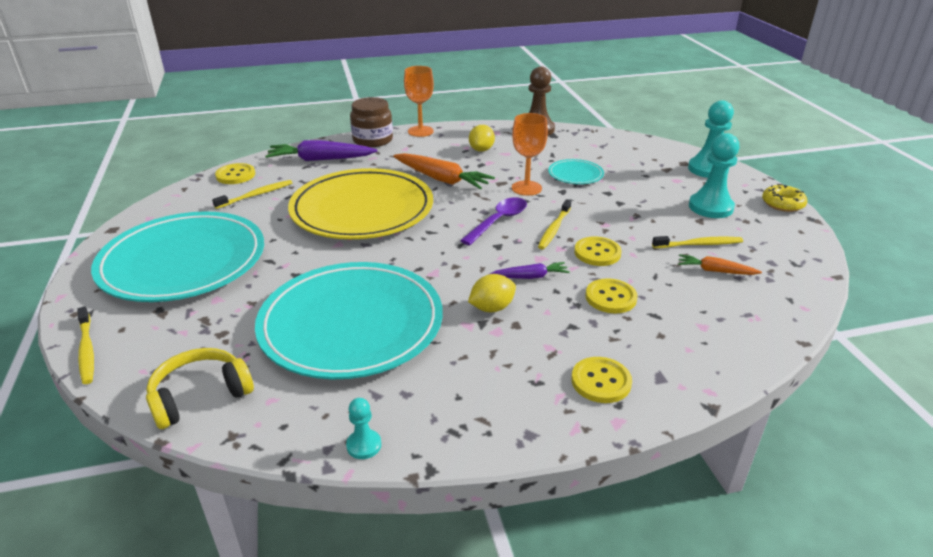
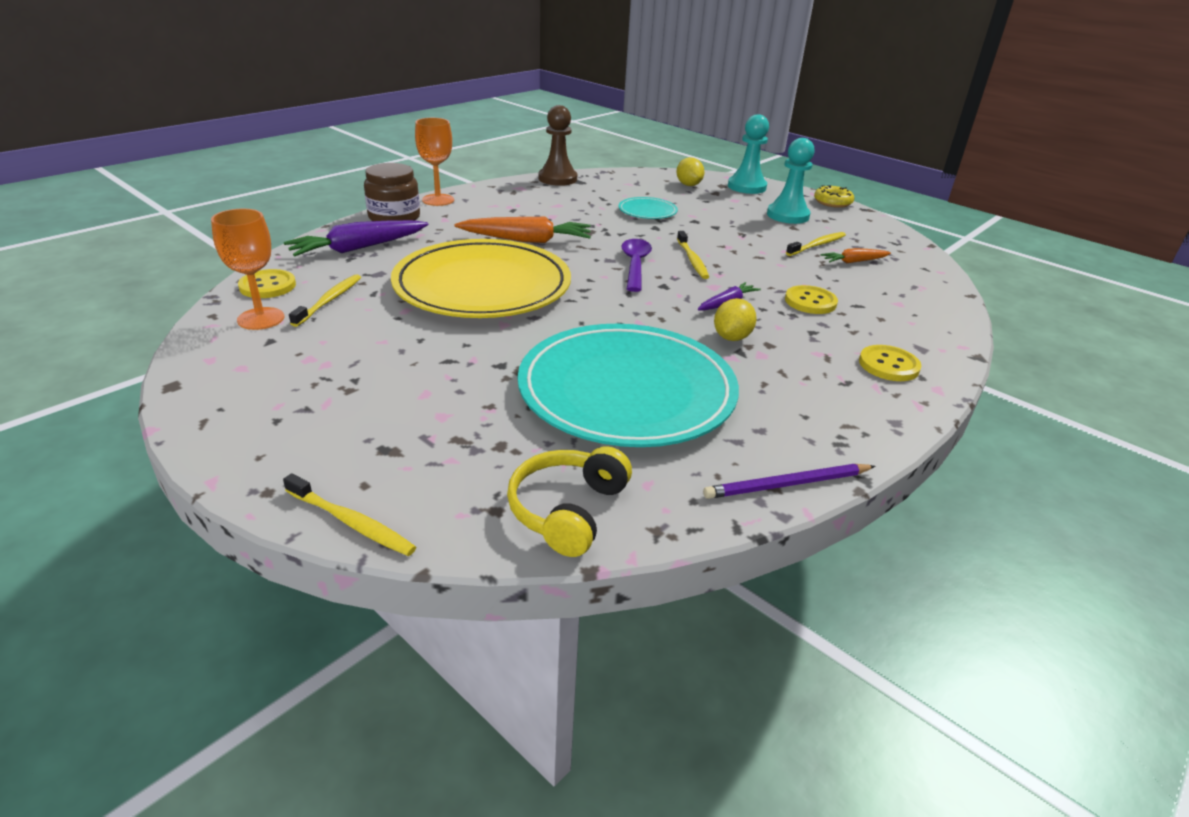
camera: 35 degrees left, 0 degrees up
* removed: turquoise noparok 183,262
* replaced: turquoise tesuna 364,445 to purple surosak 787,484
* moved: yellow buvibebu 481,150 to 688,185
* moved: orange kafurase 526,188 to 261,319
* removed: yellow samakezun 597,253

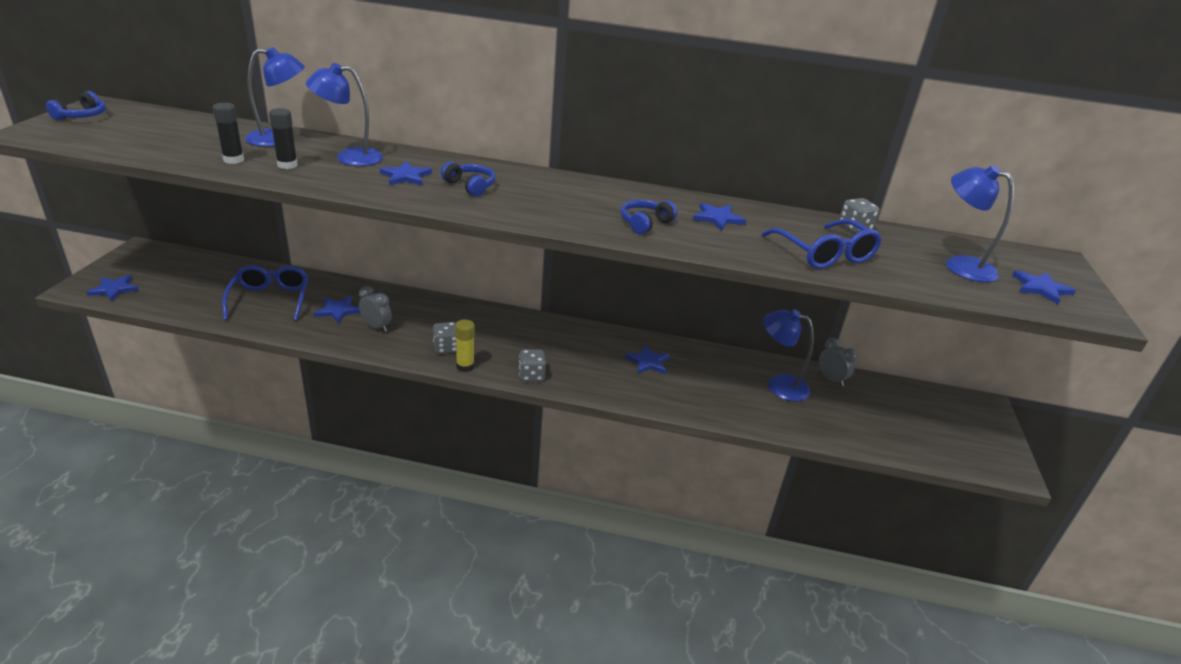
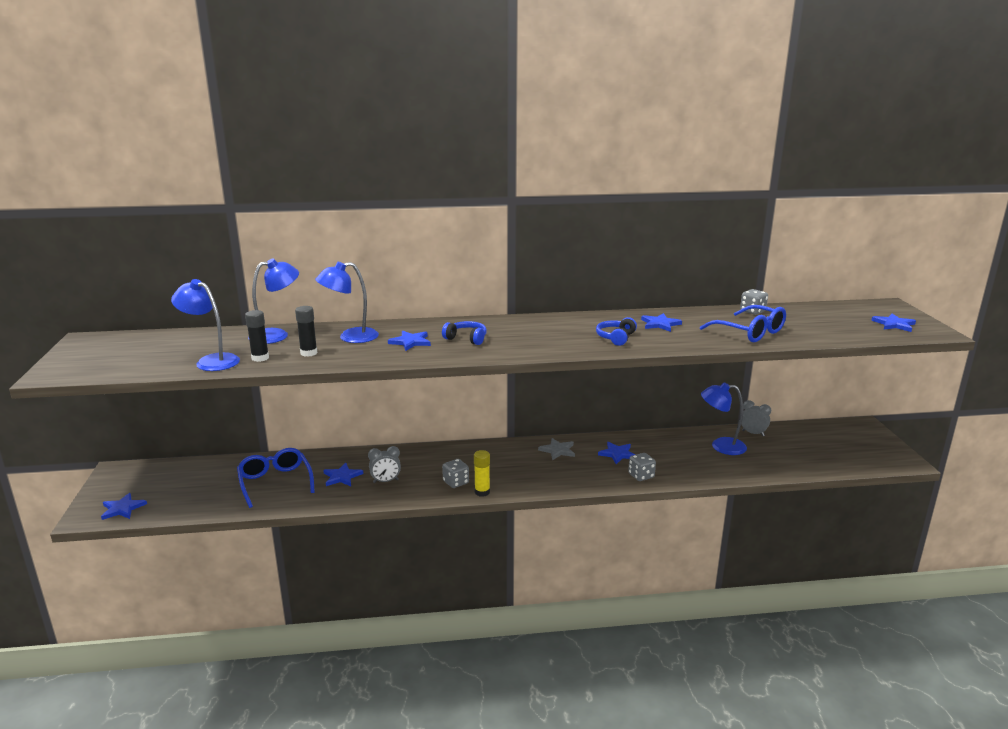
camera: 15 degrees left, 10 degrees down
* removed: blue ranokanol 82,116
* turned: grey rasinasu 376,327 = 385,481 150 degrees clockwise
* moved: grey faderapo 531,375 to 641,476
* moved: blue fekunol 960,265 to 211,361
* added: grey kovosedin 558,450

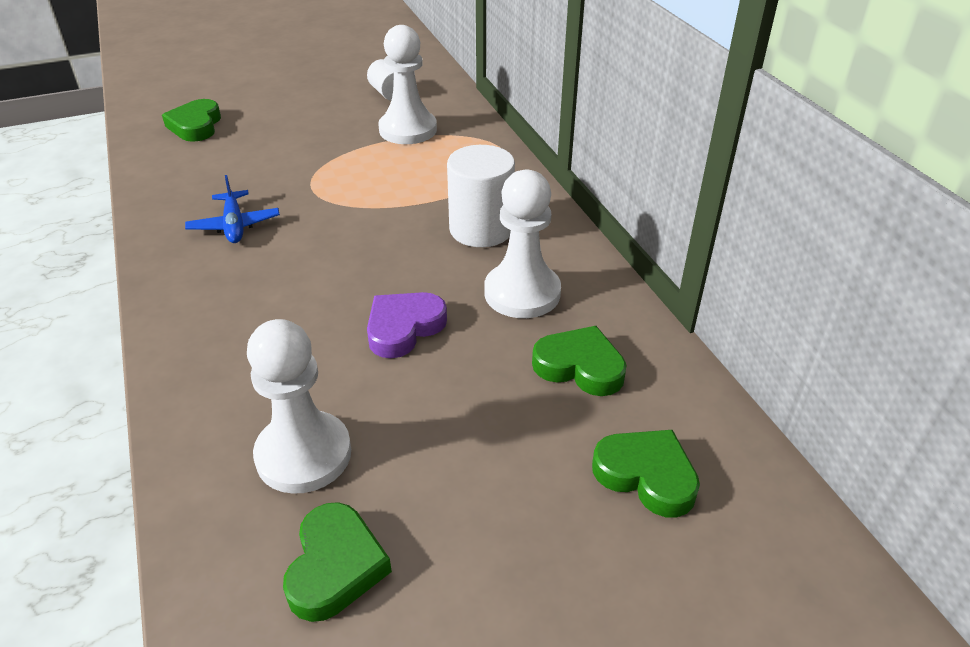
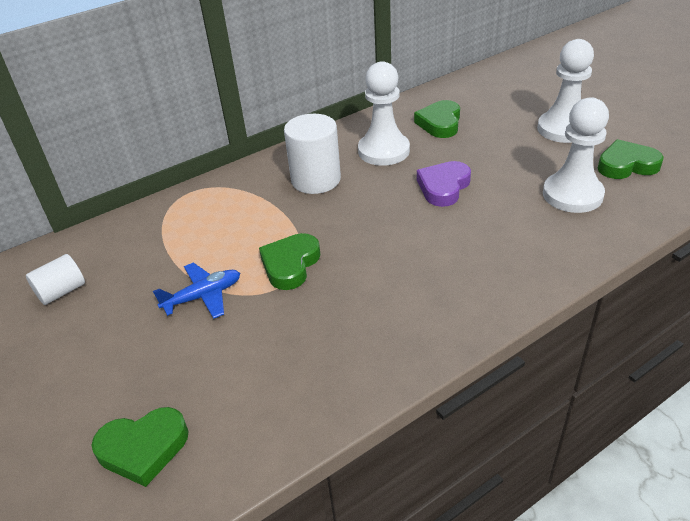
camera: 100 degrees left, 0 degrees up
* moved: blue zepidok 234,225 to 203,296
* turned: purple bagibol 403,328 = 443,187 90 degrees clockwise
* moved: white tesuna 408,130 to 563,129
* moved: green bagibol 646,475 to 290,265

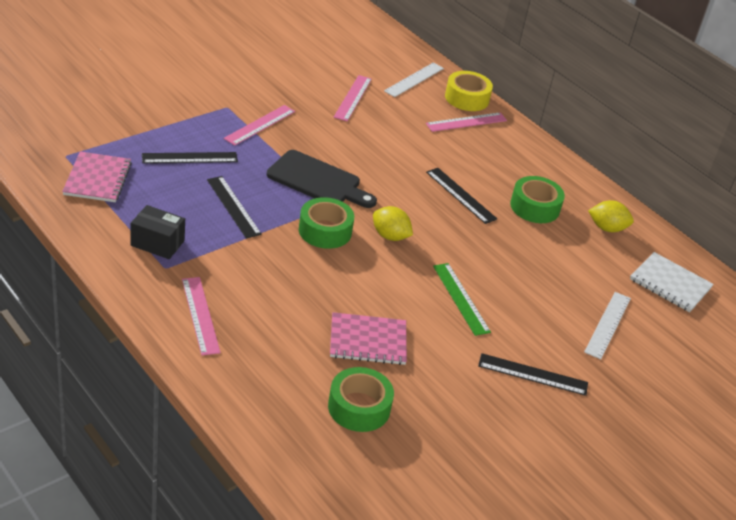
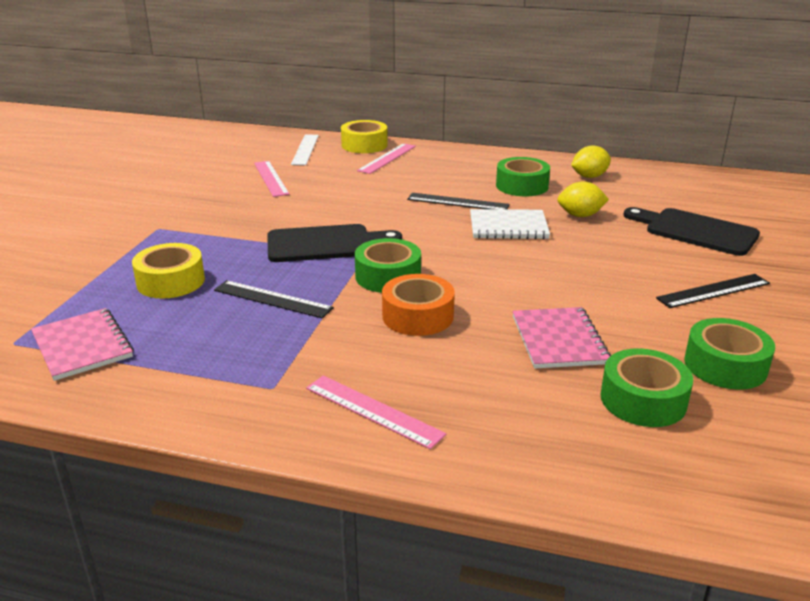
camera: 30 degrees left, 10 degrees down
* removed: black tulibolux 157,243
* replaced: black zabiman 189,158 to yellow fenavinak 171,281
* removed: pink zabiman 260,125
* turned: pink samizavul 368,341 = 559,340 60 degrees counterclockwise
* moved: yellow buvibebu 390,236 to 580,215
* removed: green zabiman 460,298
* replaced: white zabiman 607,324 to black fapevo 695,231
* moved: white samizavul 670,284 to 508,226
* added: orange fenavinak 418,316
* added: green fenavinak 725,365

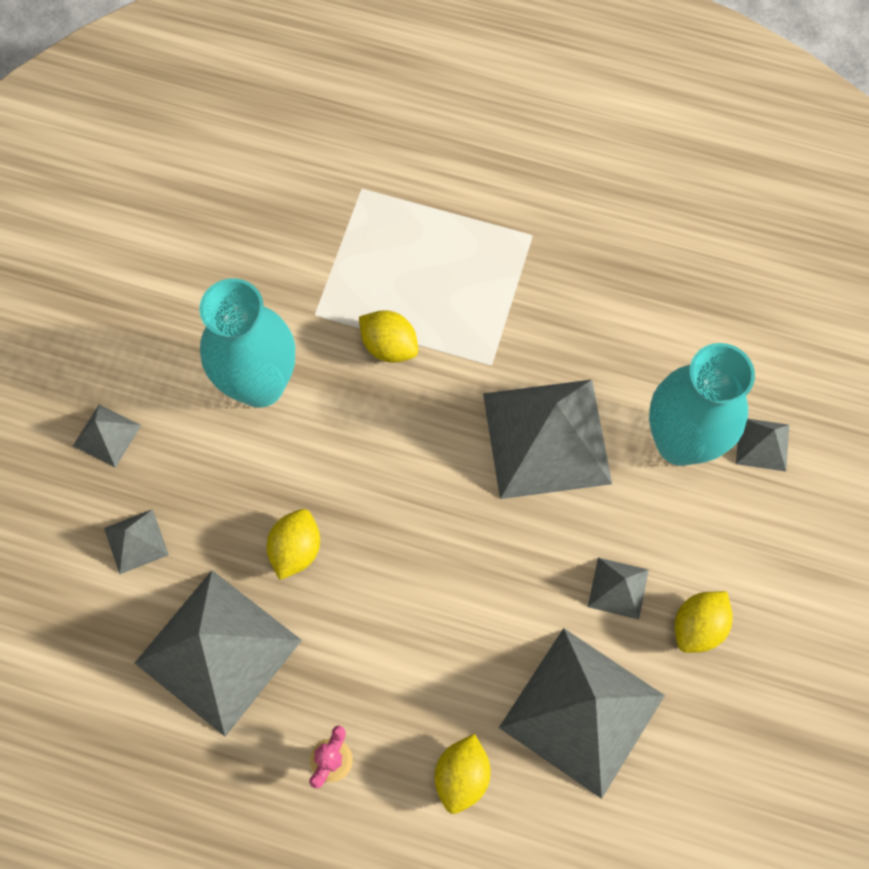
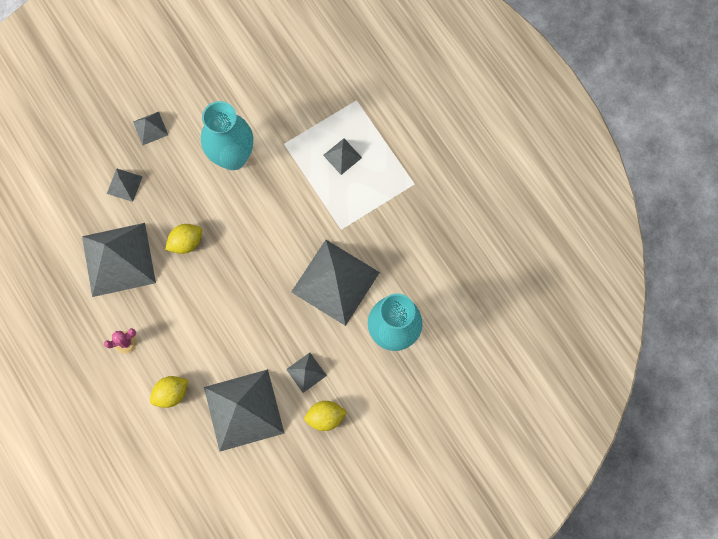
camera: 40 degrees right, 5 degrees up
* removed: yellow buvibebu 389,346
* moved: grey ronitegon 762,444 to 342,156

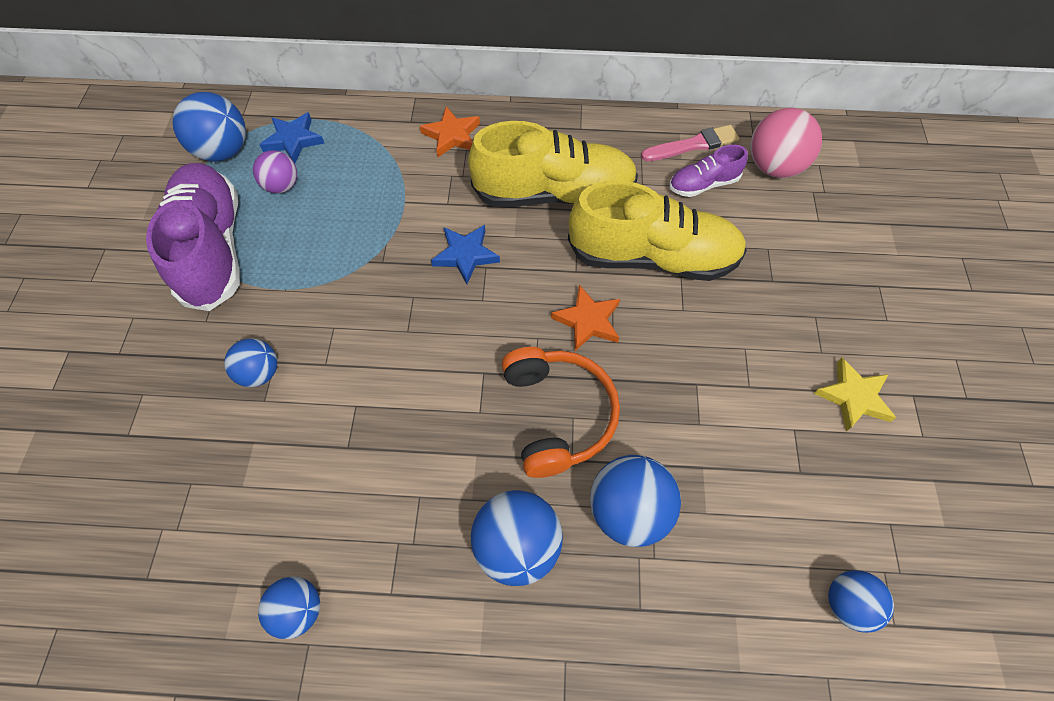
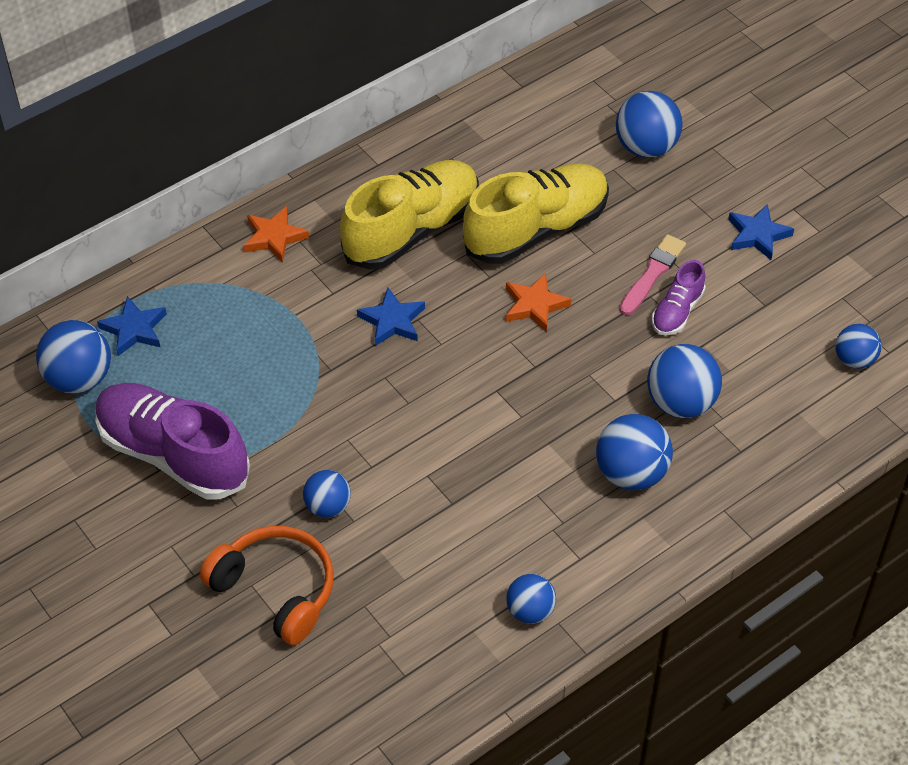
camera: 40 degrees left, 10 degrees down
* removed: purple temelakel 282,186
* moved: orange ranokanol 558,415 to 276,589
* moved: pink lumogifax 692,145 to 652,273
* moved: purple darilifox 703,184 to 677,311
* removed: pink temelakel 774,167
* recoloured: yellow kovosedin 853,397 to blue kovosedin 757,235
* added: blue temelakel 646,147

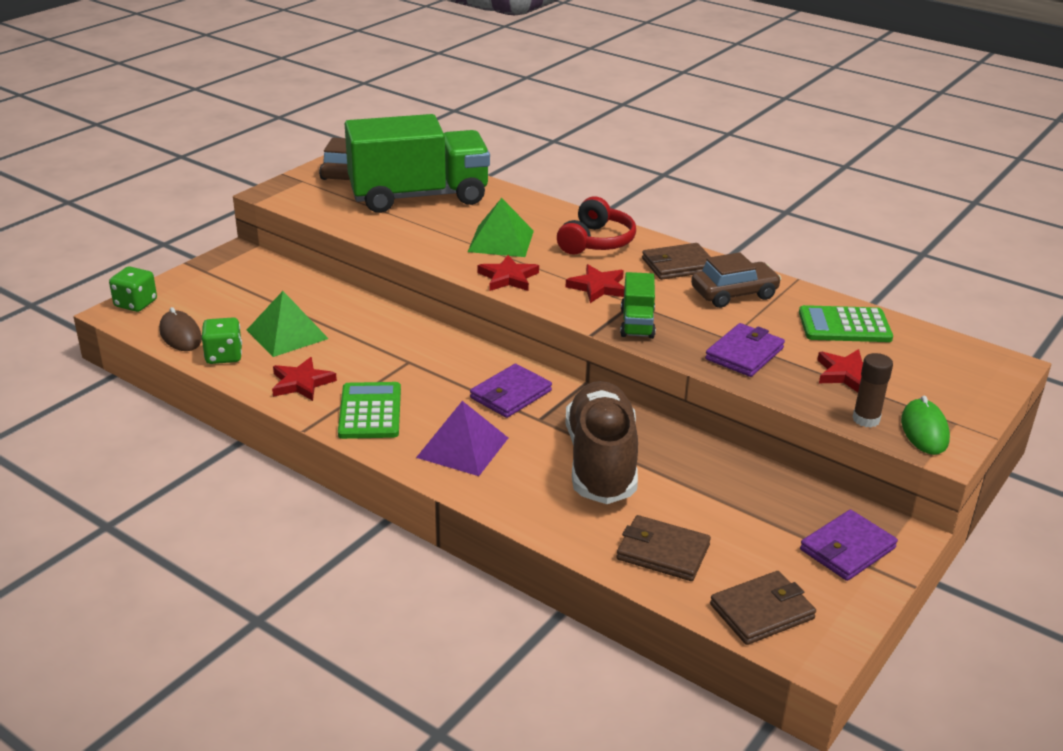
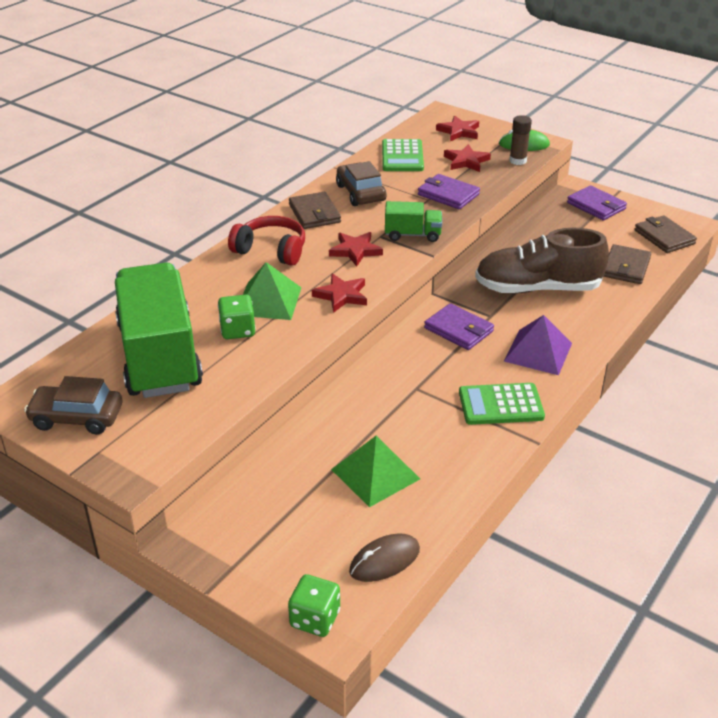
camera: 90 degrees left, 5 degrees up
* moved: green faderapo 224,356 to 237,330
* moved: red kovosedin 301,383 to 459,131

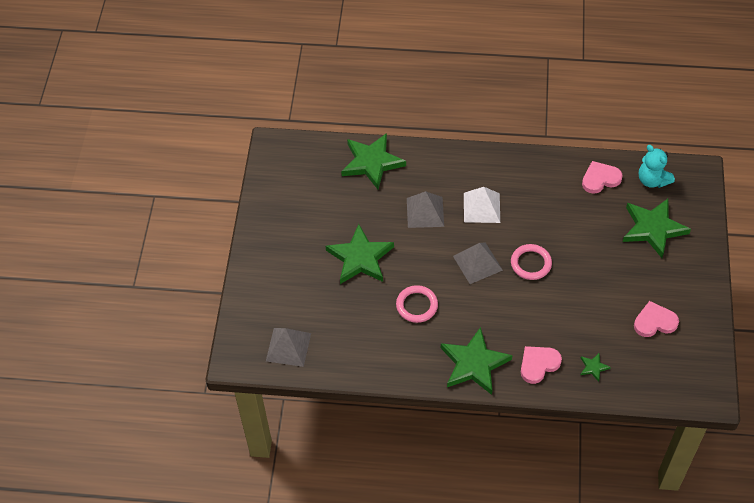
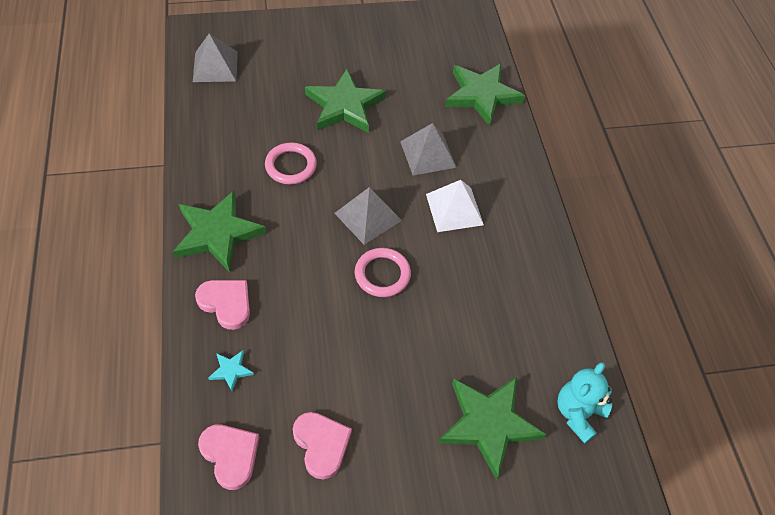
camera: 70 degrees right, 0 degrees up
* recoloured: green kovosedin 593,367 to turquoise kovosedin 231,370
* moved: pink bagibol 600,179 to 230,455

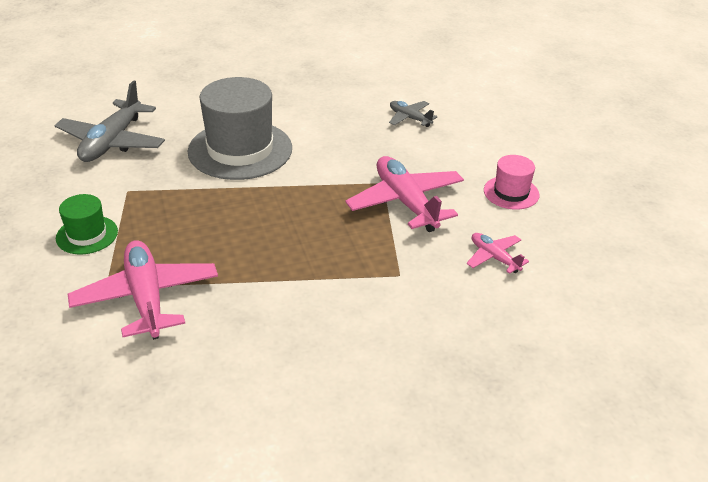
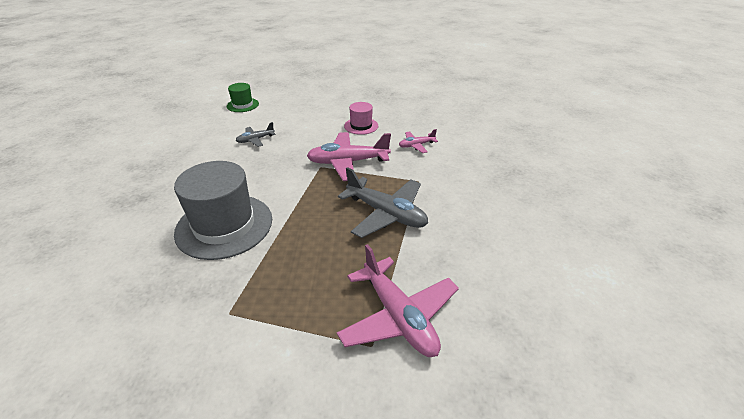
camera: 70 degrees left, 0 degrees up
* moved: grey zepidok 112,142 to 386,213
* moved: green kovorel 87,235 to 242,105
* turned: pink zepidok 146,298 = 398,316 120 degrees counterclockwise

